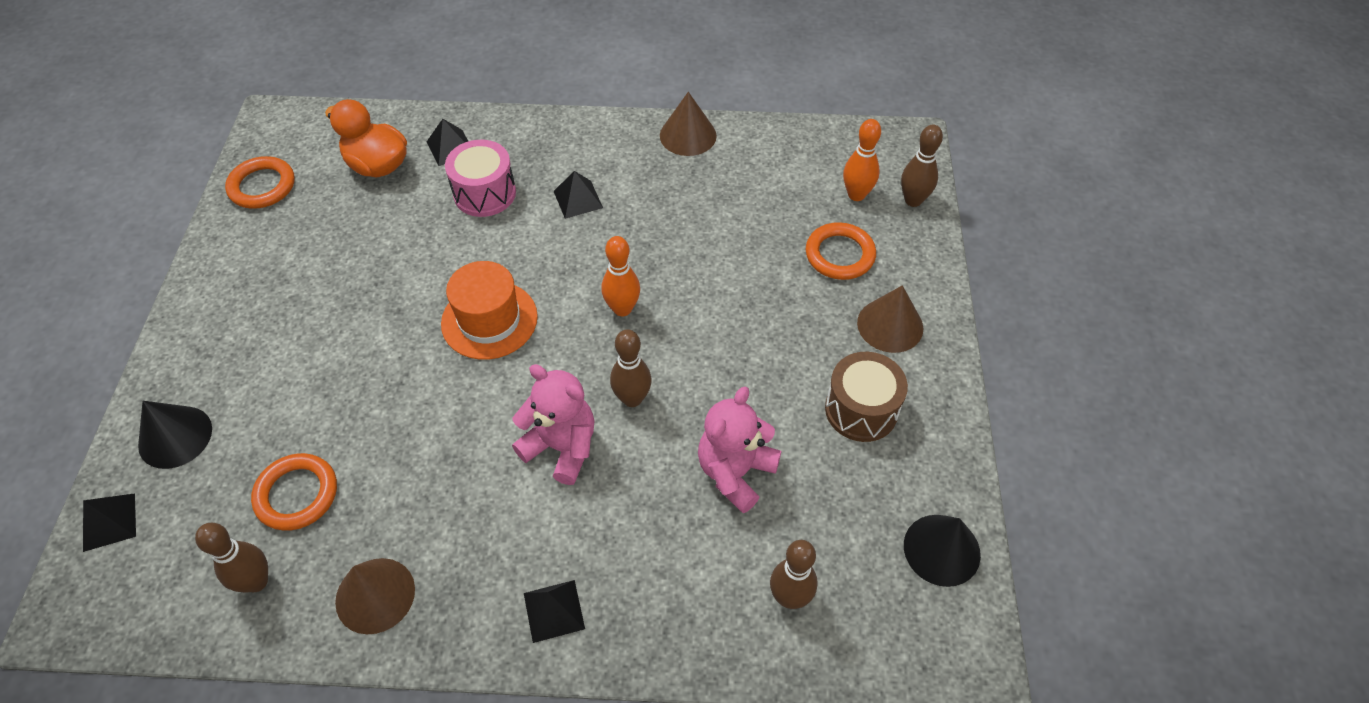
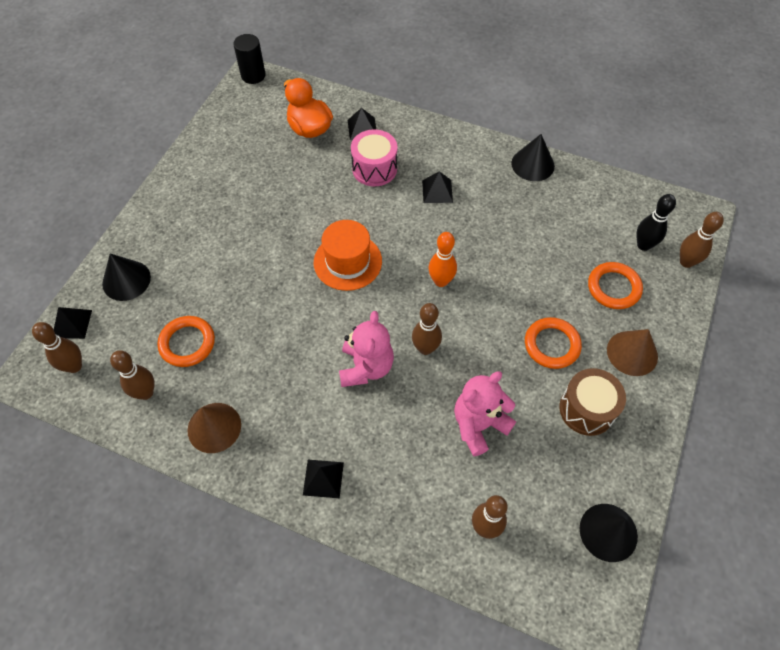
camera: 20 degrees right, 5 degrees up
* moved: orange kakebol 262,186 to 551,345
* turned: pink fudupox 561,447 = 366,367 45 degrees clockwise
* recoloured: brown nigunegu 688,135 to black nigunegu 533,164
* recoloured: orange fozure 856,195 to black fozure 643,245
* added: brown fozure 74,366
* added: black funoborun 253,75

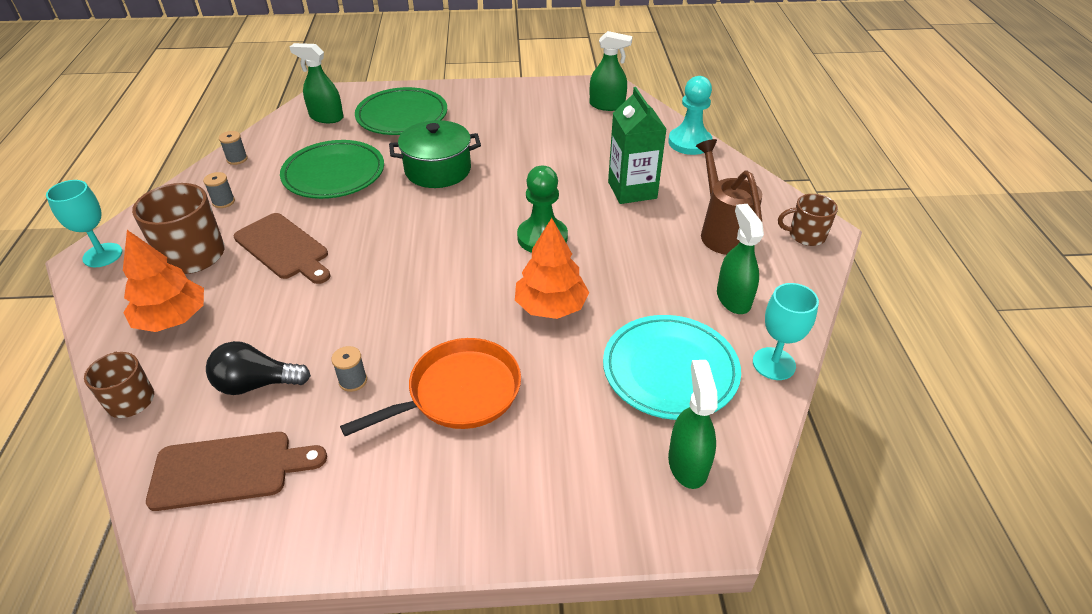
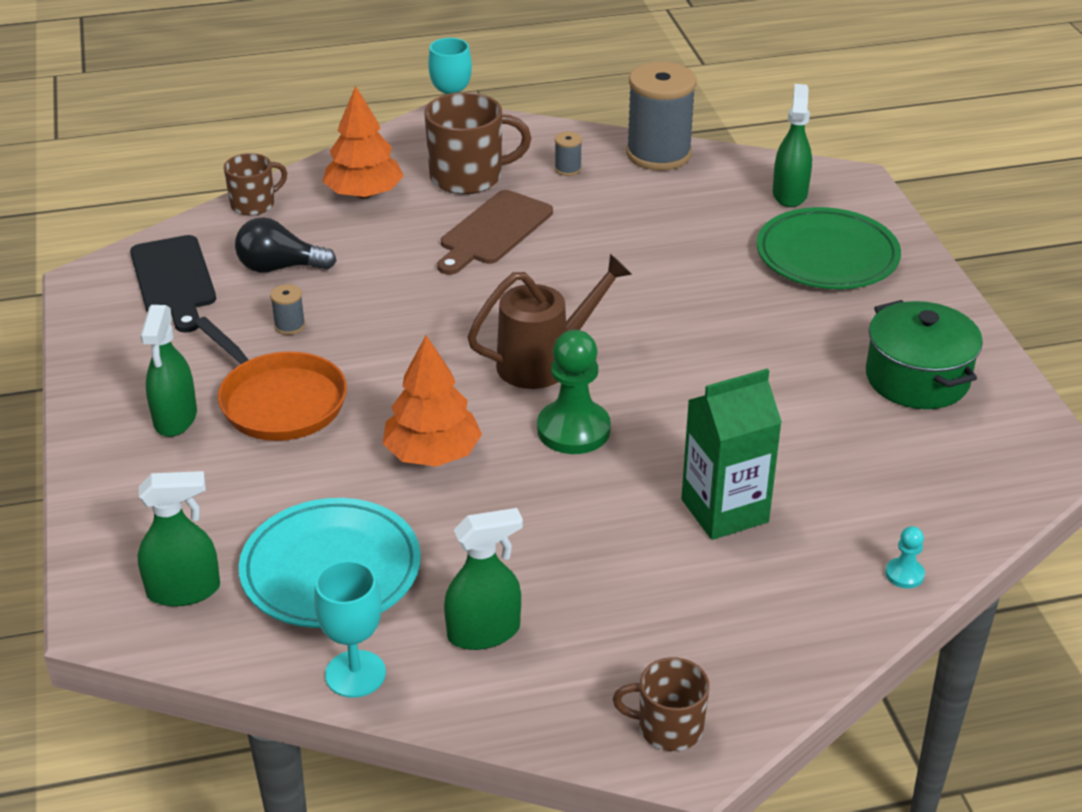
camera: 80 degrees right, 5 degrees down
* recoloured: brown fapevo 229,470 to black fapevo 174,280
* turned: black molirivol 256,384 = 279,267 75 degrees counterclockwise
* resized: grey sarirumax 237,159 = 658,154 x2.45
* removed: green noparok 334,174
* moved: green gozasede 438,170 to 917,378
* moved: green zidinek 607,105 to 175,418
* resized: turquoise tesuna 689,143 = 904,574 x0.47
* moved: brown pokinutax 723,232 to 544,362
* turned: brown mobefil 805,235 = 668,727 75 degrees counterclockwise

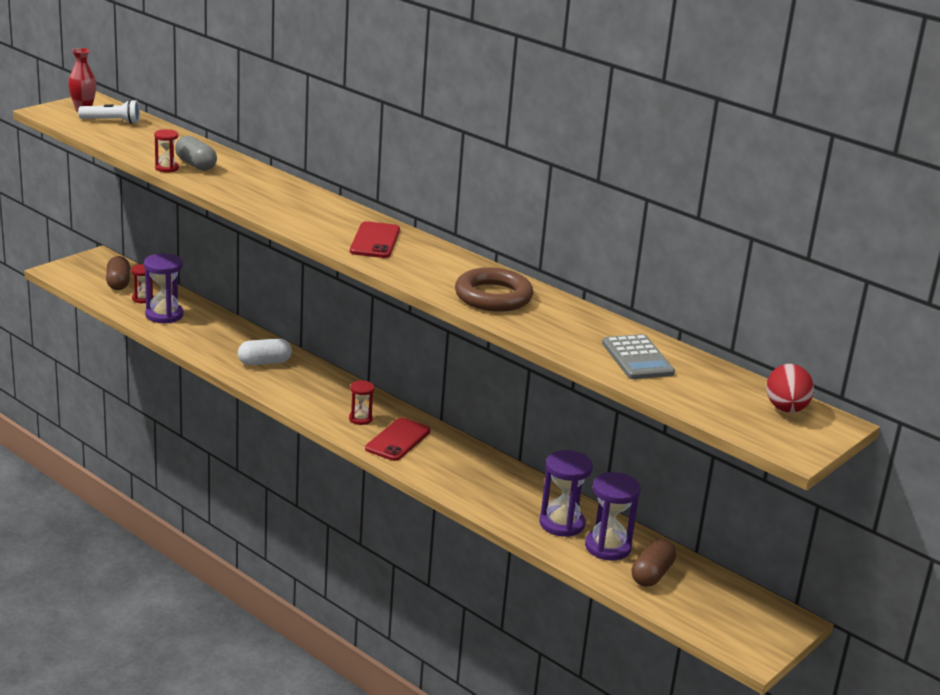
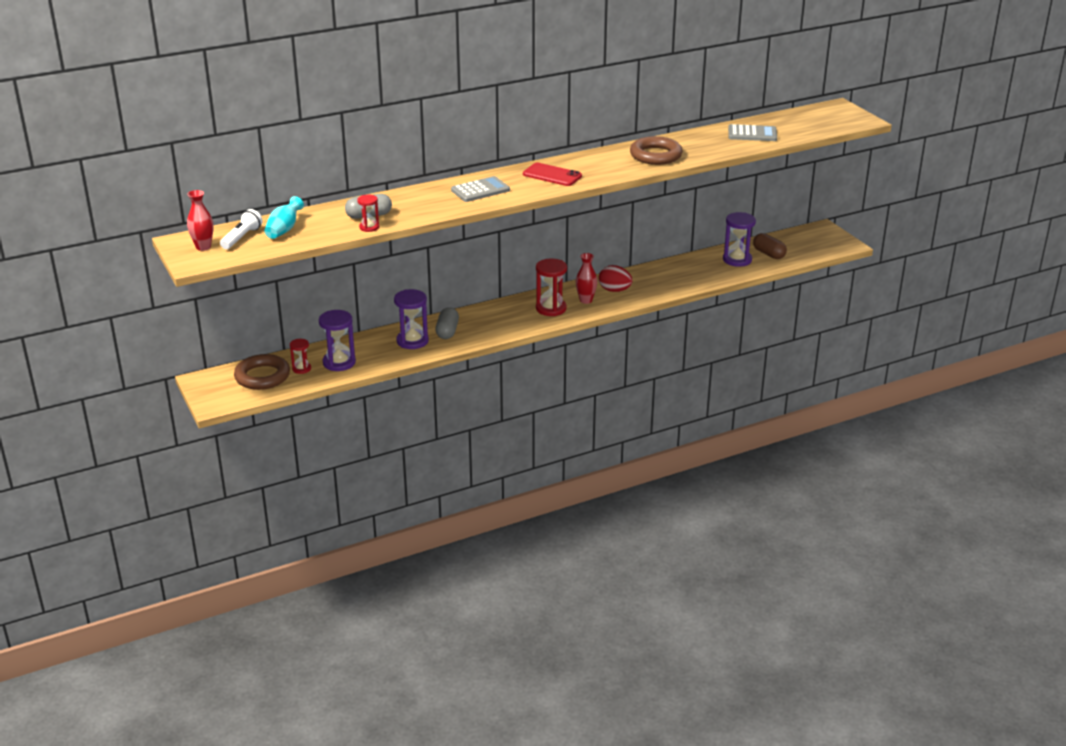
camera: 65 degrees left, 5 degrees up
* replaced: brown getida 118,283 to brown kakebol 262,376
* recoloured: white getida 264,362 to grey getida 447,331
* resized: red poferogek 360,419 = 551,308 x1.75
* replaced: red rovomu 398,440 to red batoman 586,300
* moved: purple poferogek 561,523 to 412,341
* moved: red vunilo 786,409 to 614,290
* added: turquoise batoman 284,229
* added: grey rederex 480,190

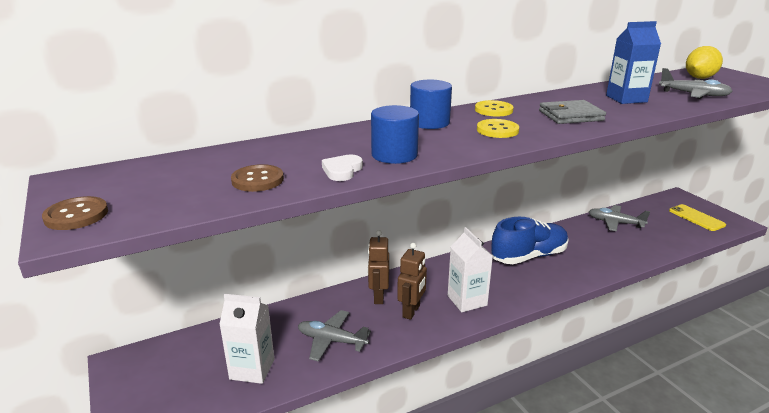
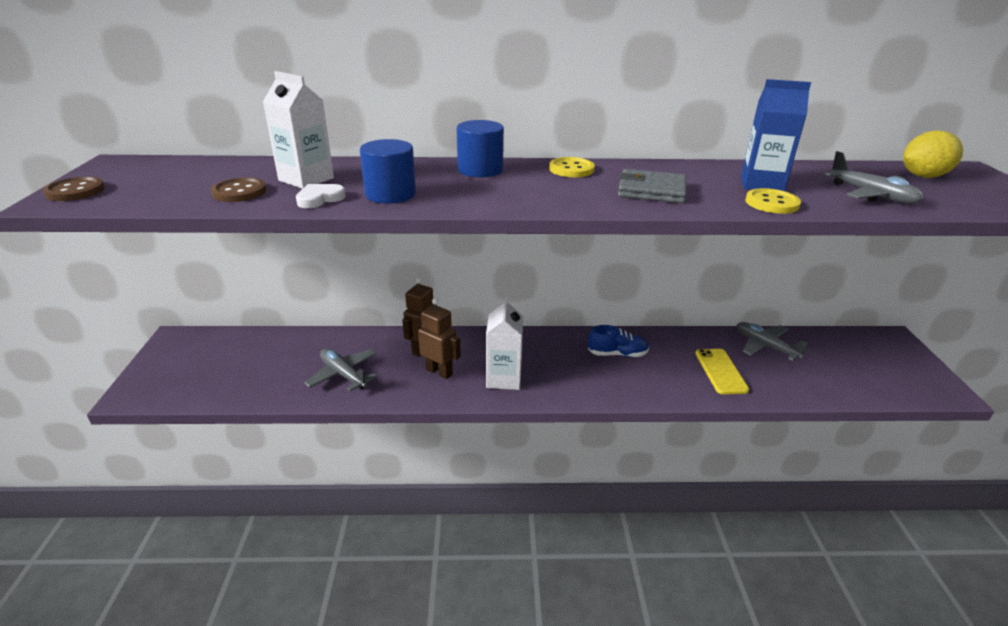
camera: 25 degrees right, 5 degrees up
* moved: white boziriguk 252,369 to 306,179
* turned: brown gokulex 411,311 = 439,372 105 degrees counterclockwise
* moved: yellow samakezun 497,130 to 772,203
* resized: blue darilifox 528,256 = 617,354 x0.58
* moved: yellow rovomu 696,218 to 721,371

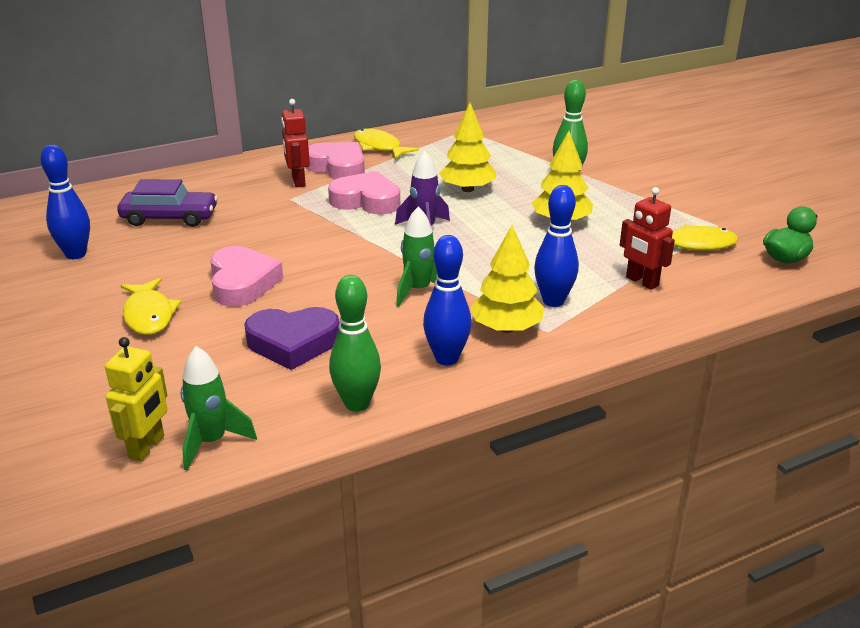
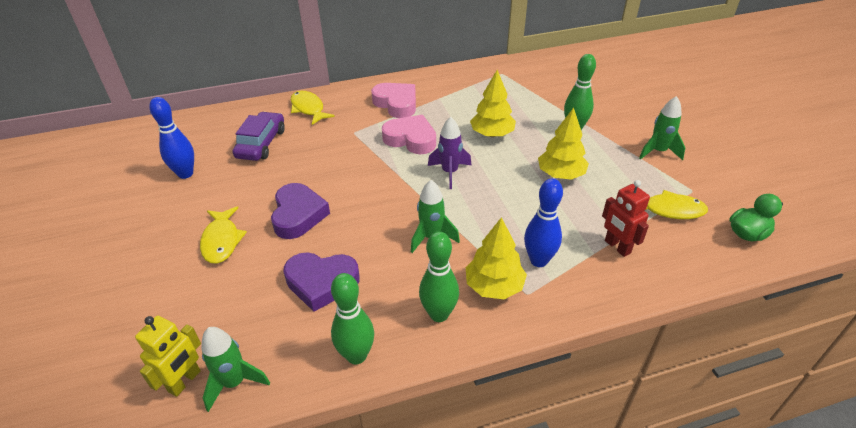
camera: 10 degrees right, 10 degrees up
* turned: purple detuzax 170,217 = 261,143 90 degrees counterclockwise
* recoloured: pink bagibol 242,283 to purple bagibol 298,215
* removed: red gokulex 298,181
* moved: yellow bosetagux 379,147 to 308,108
* recoloured: blue fozure 446,358 to green fozure 439,314
* added: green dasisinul 658,152

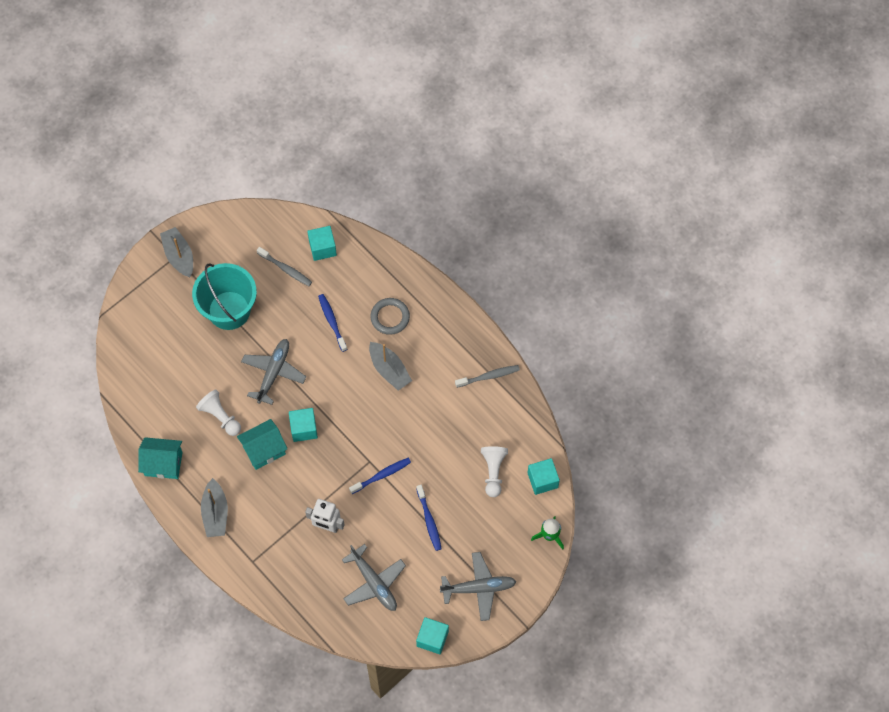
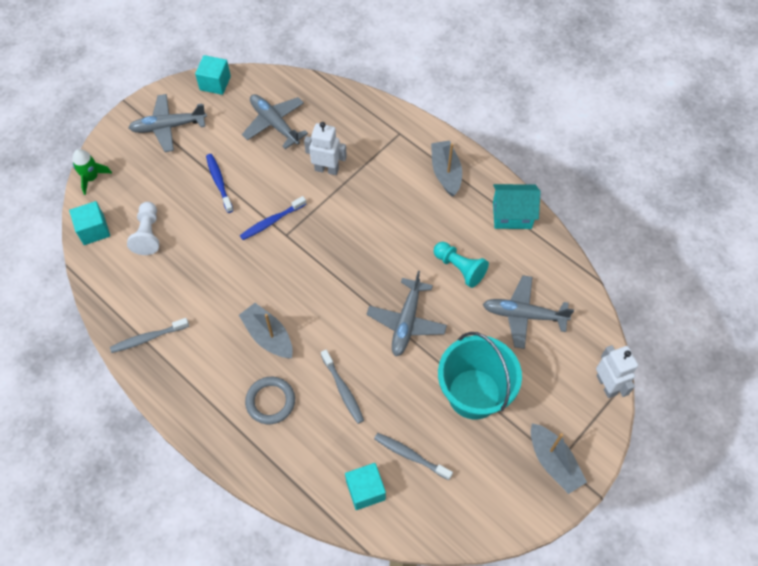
camera: 175 degrees right, 5 degrees down
* recoloured: white tesuna 220,416 to turquoise tesuna 459,268
* removed: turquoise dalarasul 264,450
* removed: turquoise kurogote 304,429
* recoloured: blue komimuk 332,321 to grey komimuk 343,390
* added: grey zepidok 523,315
* added: white gokulex 606,385

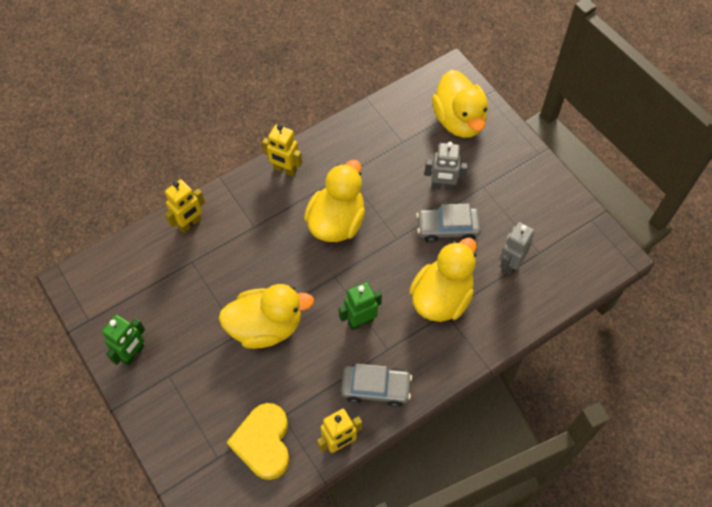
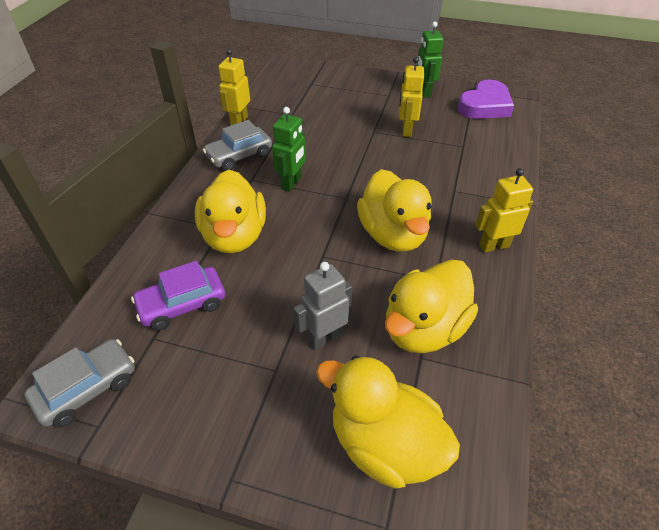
camera: 140 degrees right, 15 degrees down
* moved: yellow gokulex 190,224 to 406,130
* moved: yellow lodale 266,326 to 424,329
* removed: yellow bagibol 263,443
* moved: grey detuzax 447,228 to 87,388
* replaced: grey gokulex 510,264 to purple detuzax 182,305
* added: purple bagibol 485,106

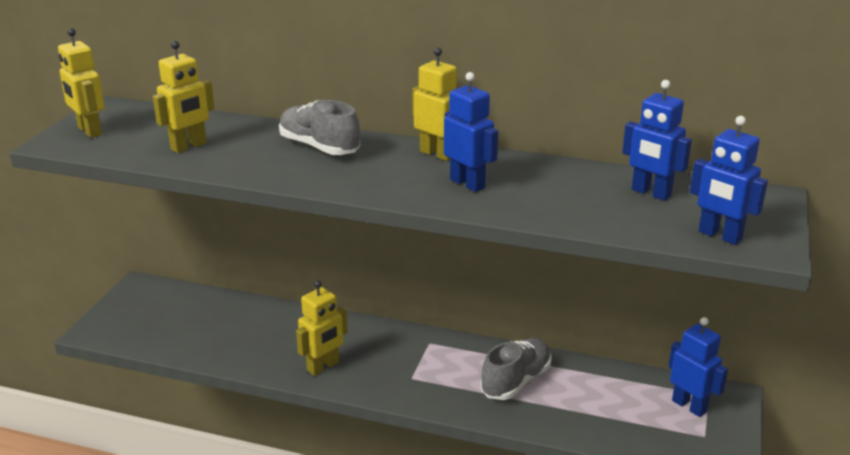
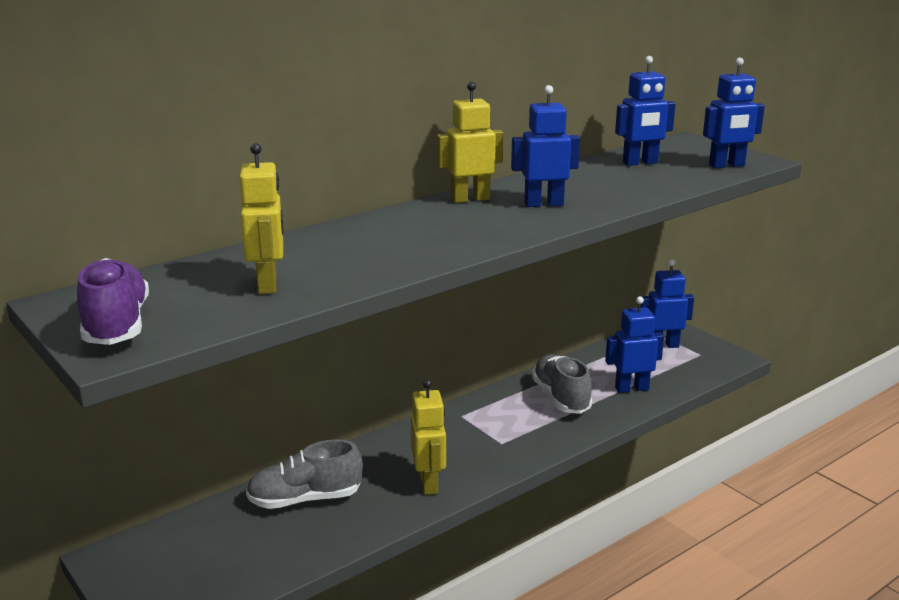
camera: 55 degrees left, 5 degrees down
* replaced: yellow gokulex 89,131 to purple darilifox 117,325
* moved: grey darilifox 319,147 to 305,499
* added: blue gokulex 631,388

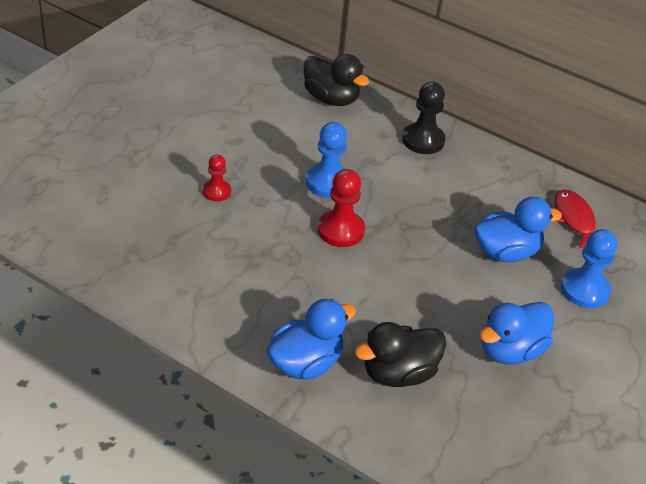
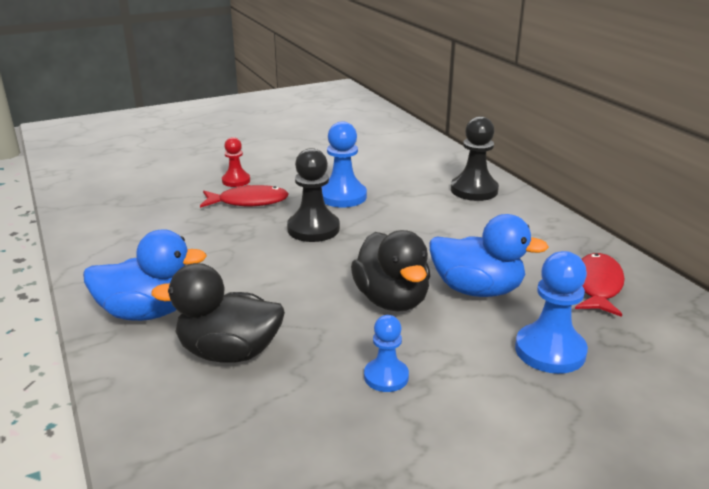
camera: 35 degrees right, 15 degrees down
* moved: black lodale 331,99 to 391,300
* recoloured: red tesuna 340,230 to black tesuna 313,229
* replaced: blue lodale 510,350 to blue tesuna 386,377
* added: red bosetagux 248,202

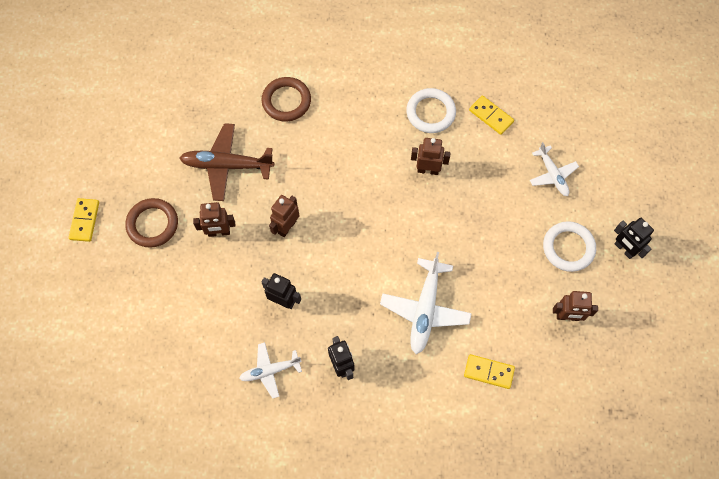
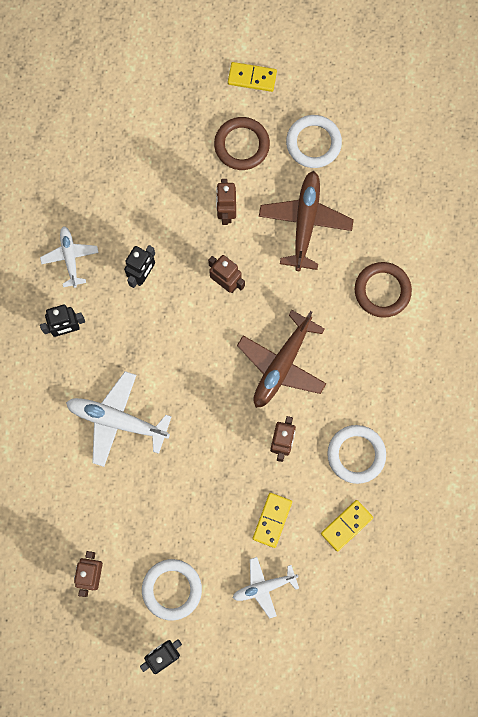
camera: 95 degrees right, 10 degrees up
* moved: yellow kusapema 488,372 to 272,520
* added: brown zepidok 282,364
* added: white kakebol 313,143

